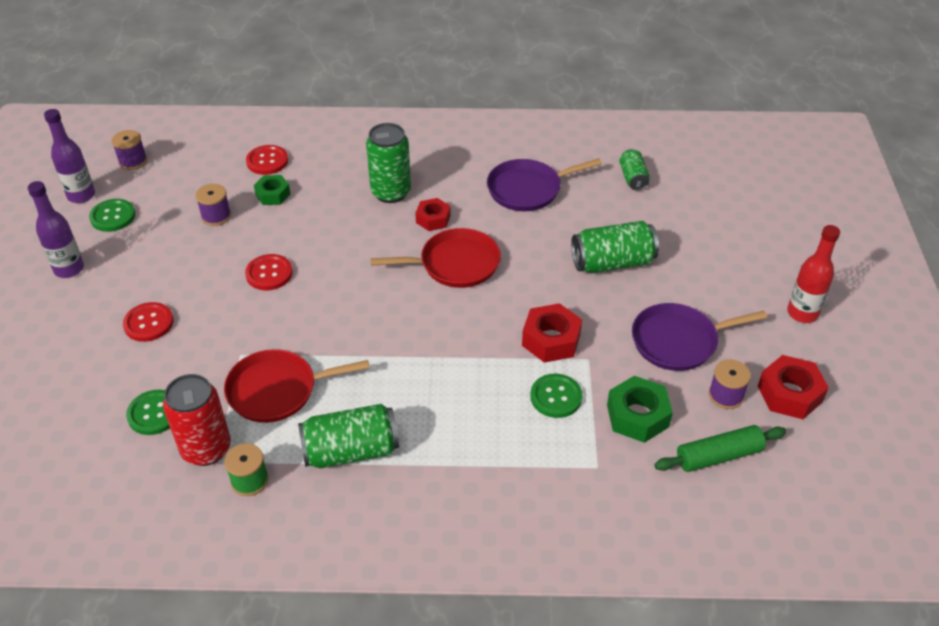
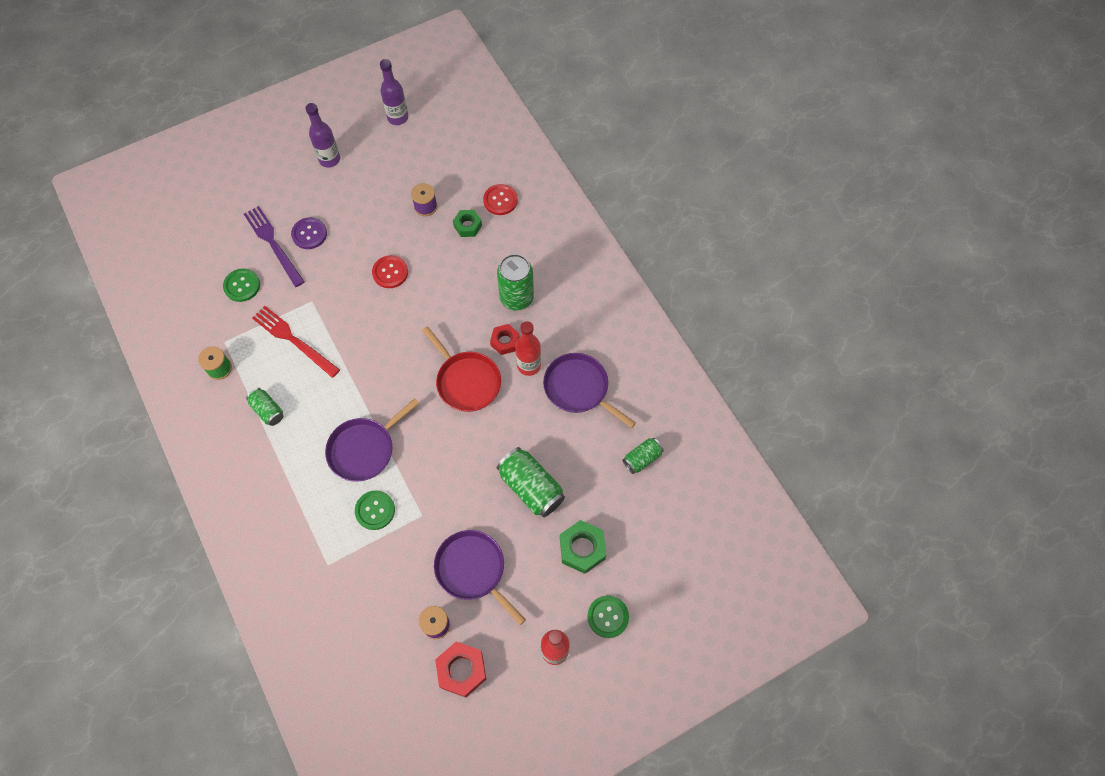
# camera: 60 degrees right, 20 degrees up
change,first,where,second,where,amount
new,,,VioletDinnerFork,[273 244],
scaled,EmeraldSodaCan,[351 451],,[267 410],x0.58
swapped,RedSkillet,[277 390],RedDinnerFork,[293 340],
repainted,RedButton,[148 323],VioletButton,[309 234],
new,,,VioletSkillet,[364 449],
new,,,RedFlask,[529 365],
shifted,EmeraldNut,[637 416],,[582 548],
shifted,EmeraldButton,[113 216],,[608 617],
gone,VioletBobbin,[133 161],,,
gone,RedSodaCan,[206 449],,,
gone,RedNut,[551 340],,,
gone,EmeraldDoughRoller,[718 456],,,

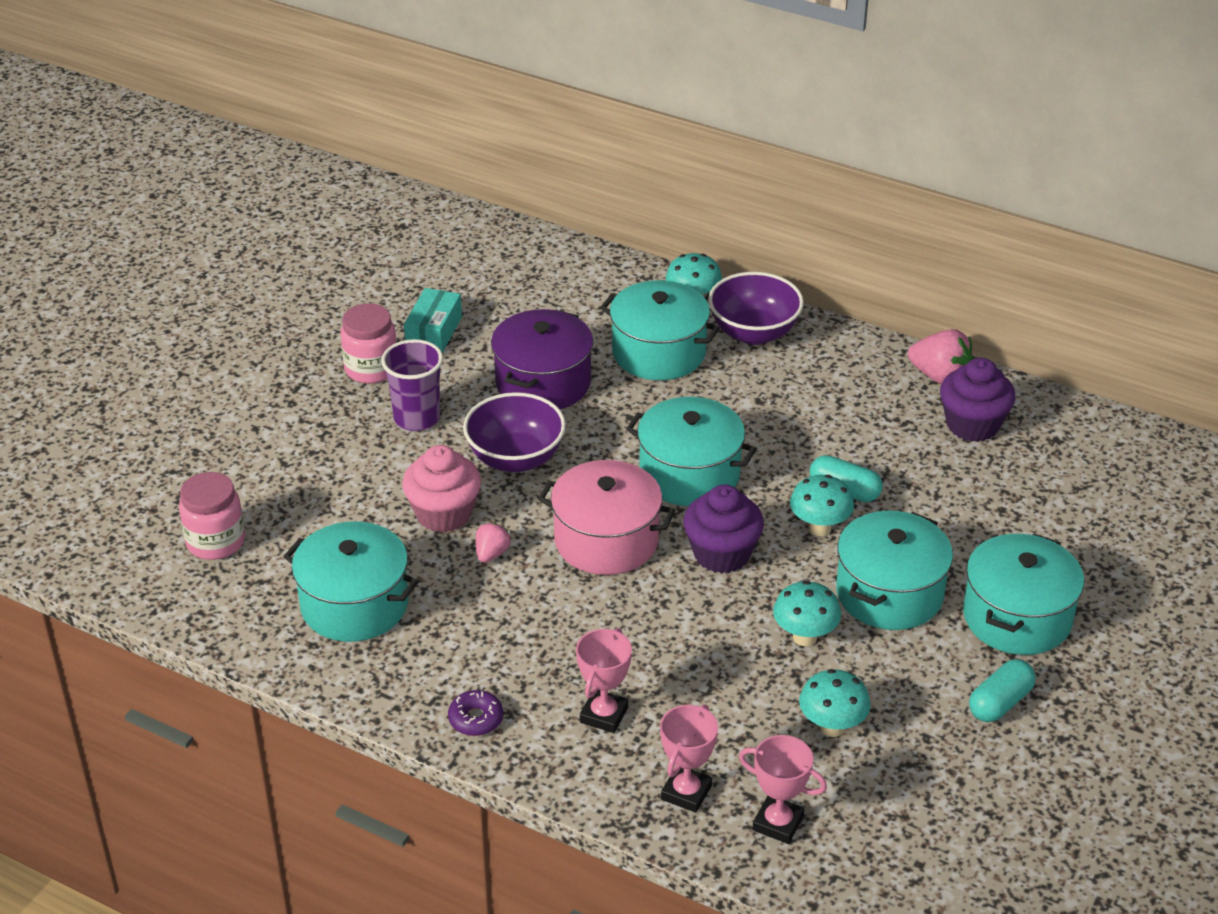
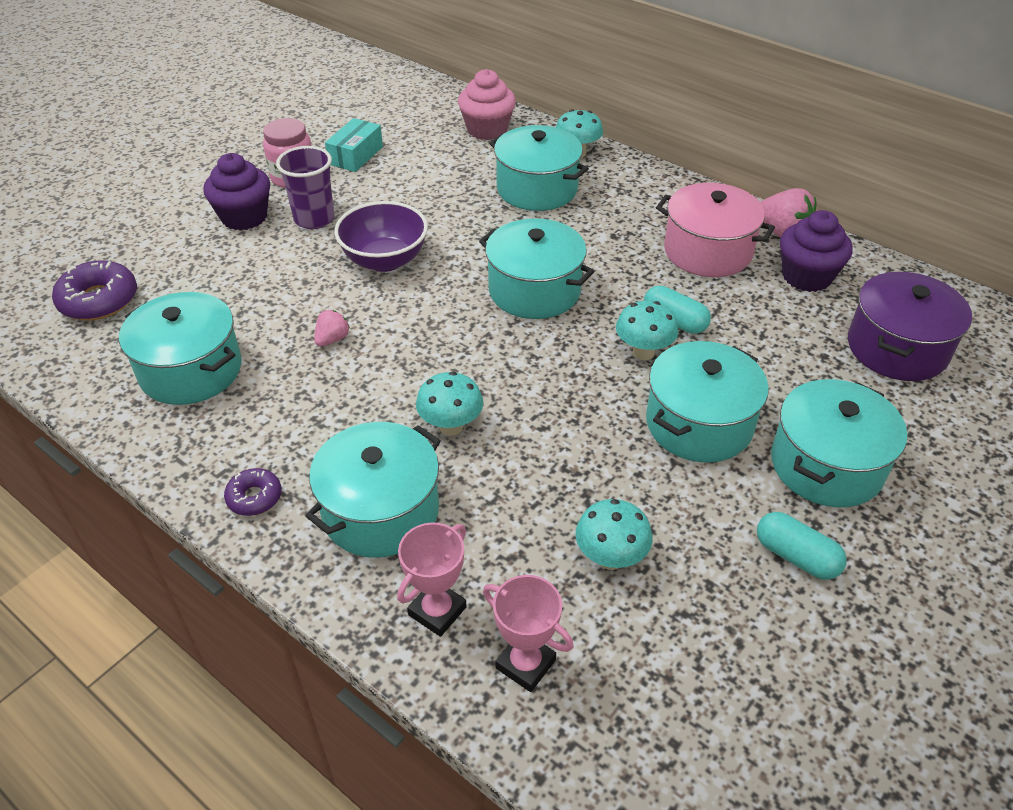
# camera: 10 degrees right, 5 degrees up
change,first,where,second,where,amount
swapped,PinkJar,[216 542],VioletDoughnut,[99 300],
shifted,VioletCupcake,[721 554],,[244 217],
swapped,PinkAwardCup,[604 715],TurquoiseStockpot,[381 511],
shifted,TurquoiseMushroom,[804 637],,[451 426],
shifted,PinkCupcake,[444 514],,[487 130],
shifted,PinkStockpot,[606 540],,[707 251],
rotated,TurquoisePill,[1000 702],,[796 556],75 degrees clockwise
shifted,VioletStockpot,[543 383],,[897 348],
gone,VioletServingBowl,[754 333],,,

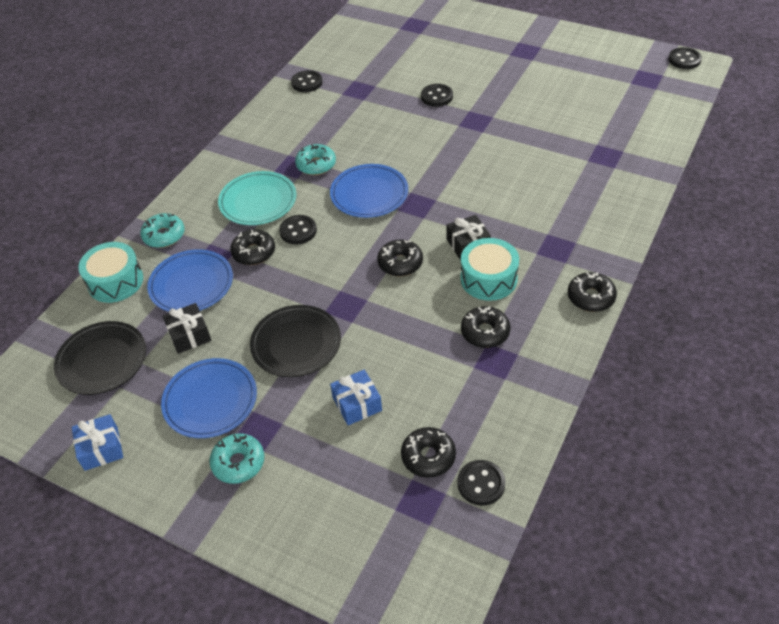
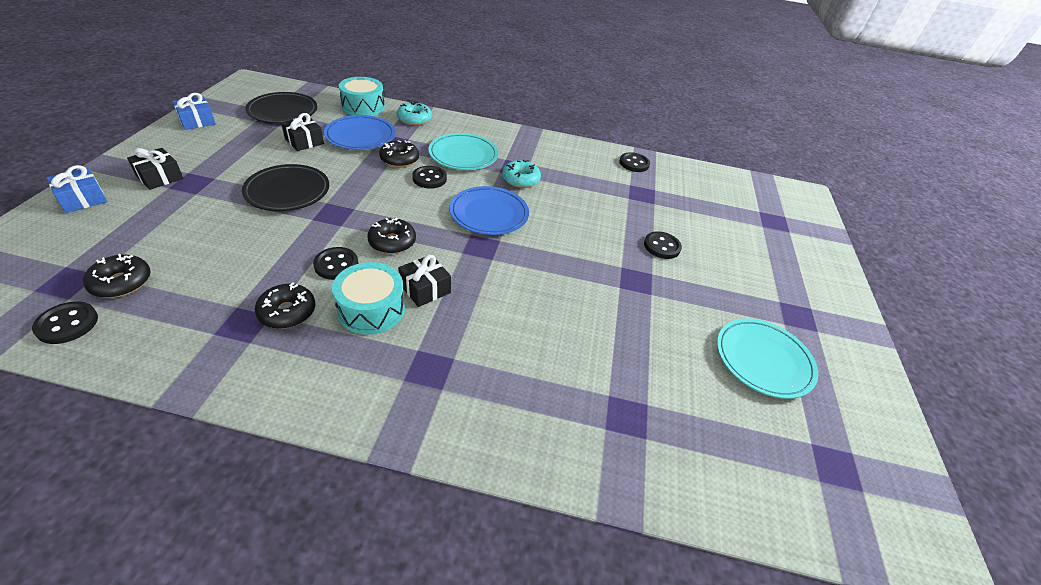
# camera: 65 degrees right, 5 degrees down
change,first,where,second,where,amount
shifted,BluePresent,[357 404],,[83 199],
swapped,TurquoiseDoughnut,[238 463],JetBlackPresent,[159 177],
shifted,JetBlackButton,[684 59],,[336 265],
new,,,TurquoiseDinnerPlate,[763 360],
gone,BlueDinnerPlate,[210 400],,,
gone,JetBlackDoughnut,[591 297],,,

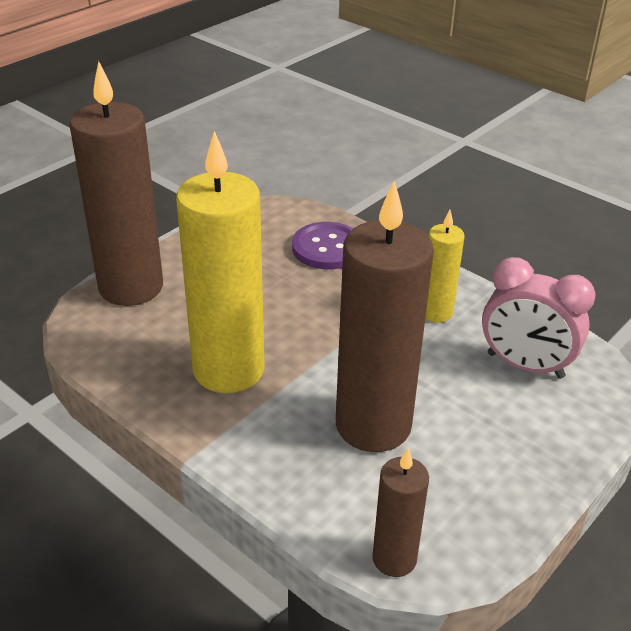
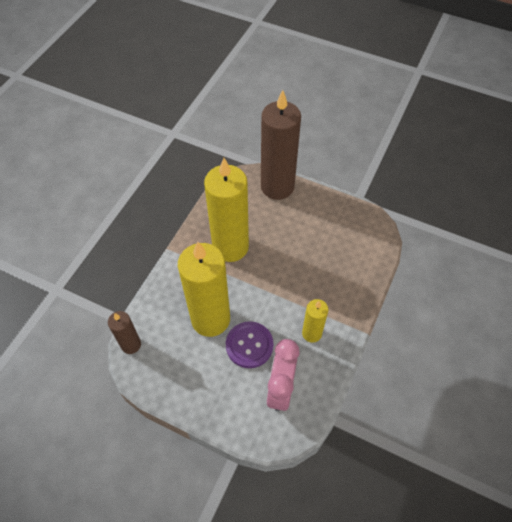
# camera: 75 degrees right, 20 degrees up
change,first,where,second,where,amount
repainted,BrownCandle,[373 425],GoldenCandle,[210 319],
shifted,VioletButton,[327 248],,[249 345],

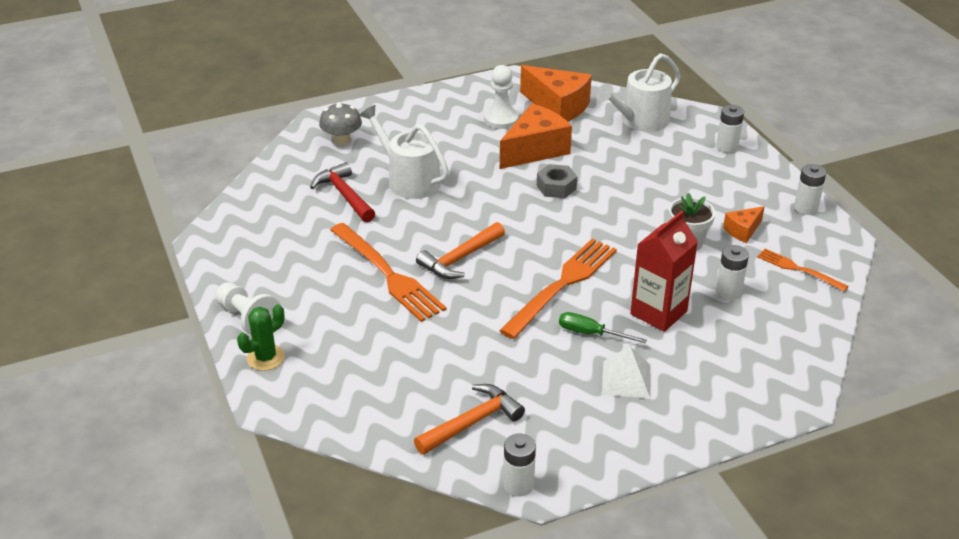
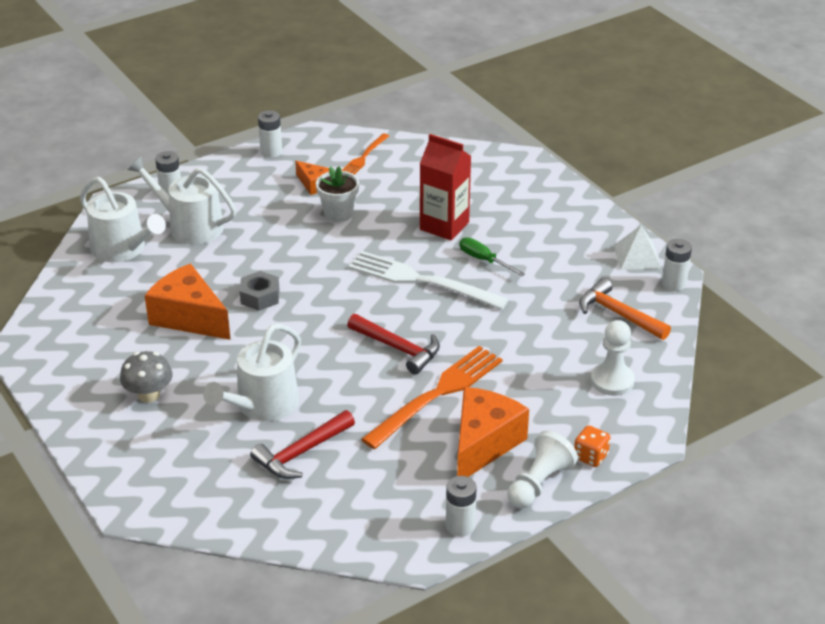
# camera: 100 degrees left, 0 degrees up
change,first,where,second,where,amount
shifted,AshGreyMushroom,[342 140],,[149 394],
new,,,PureWhiteWateringPot,[190 226],
repainted,OrangeClawHammer,[460 258],RedClawHammer,[398 348],
repainted,OrangeDinnerFork,[562 285],PureWhiteDinnerFork,[421 280],
shifted,PureWhiteBattery,[728 291],,[460 526],
shifted,OrangeCheeseWedge,[558 106],,[483 444],
rotated,EmeraldScrewdriver,[591 333],,[484 260],120 degrees clockwise
swapped,EmeraldPricklyPlant,[266 358],OrangeGameDie,[590 456],
shifted,PureWhiteChessPawn,[501 119],,[612 381],
shifted,PureWhiteSolidPyramid,[626 379],,[637 256],

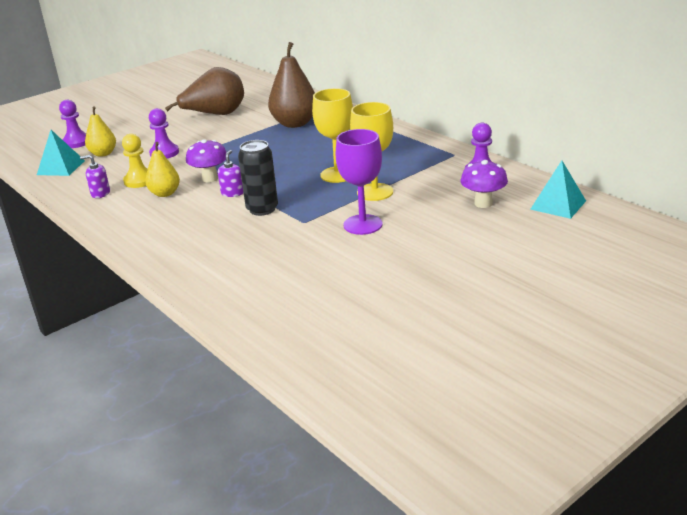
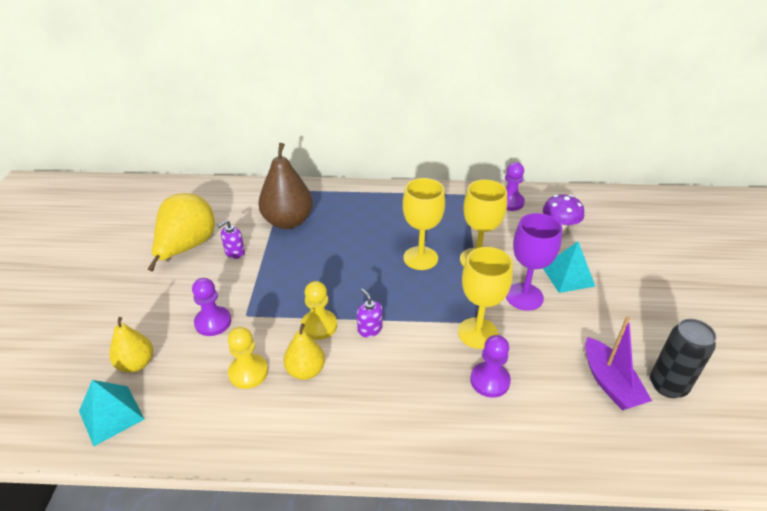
# camera: 50 degrees left, 10 degrees up
change,first,where,second,where,amount
repainted,BrownPear,[215 115],GoldenPear,[187 247],
shifted,VioletSoapPump,[100 193],,[235 252],
swapped,VioletMushroom,[210 179],GoldenChessPawn,[319 326],
new,,,GoldenChalice,[477 333],
shifted,VioletChessPawn,[76 142],,[490 381],
shifted,TurquoiseSolidPyramid,[558 205],,[568 276],
new,,,VioletBoat,[610 383],
shifted,JetBlackSodaCan,[262 209],,[668 385],

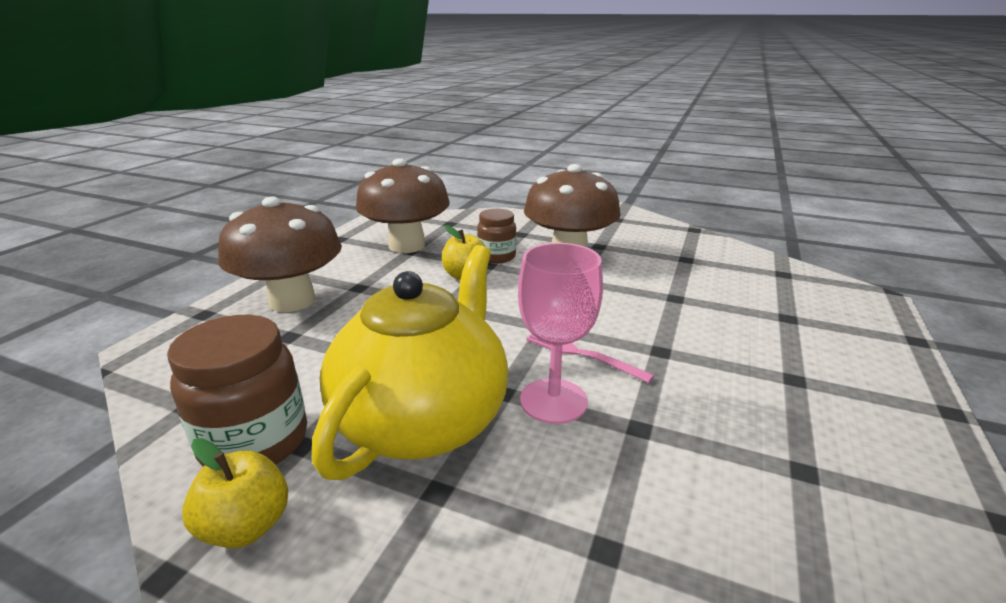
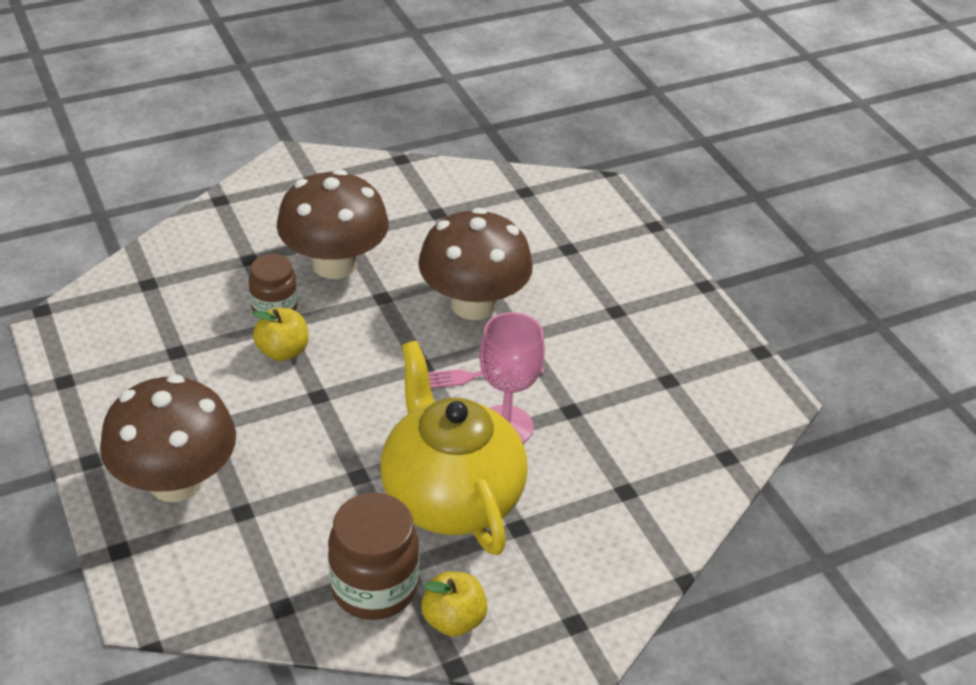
# camera: 50 degrees left, 15 degrees up
change,first,where,second,where,amount
shifted,BrownMushroom,[407 246],,[473 304],

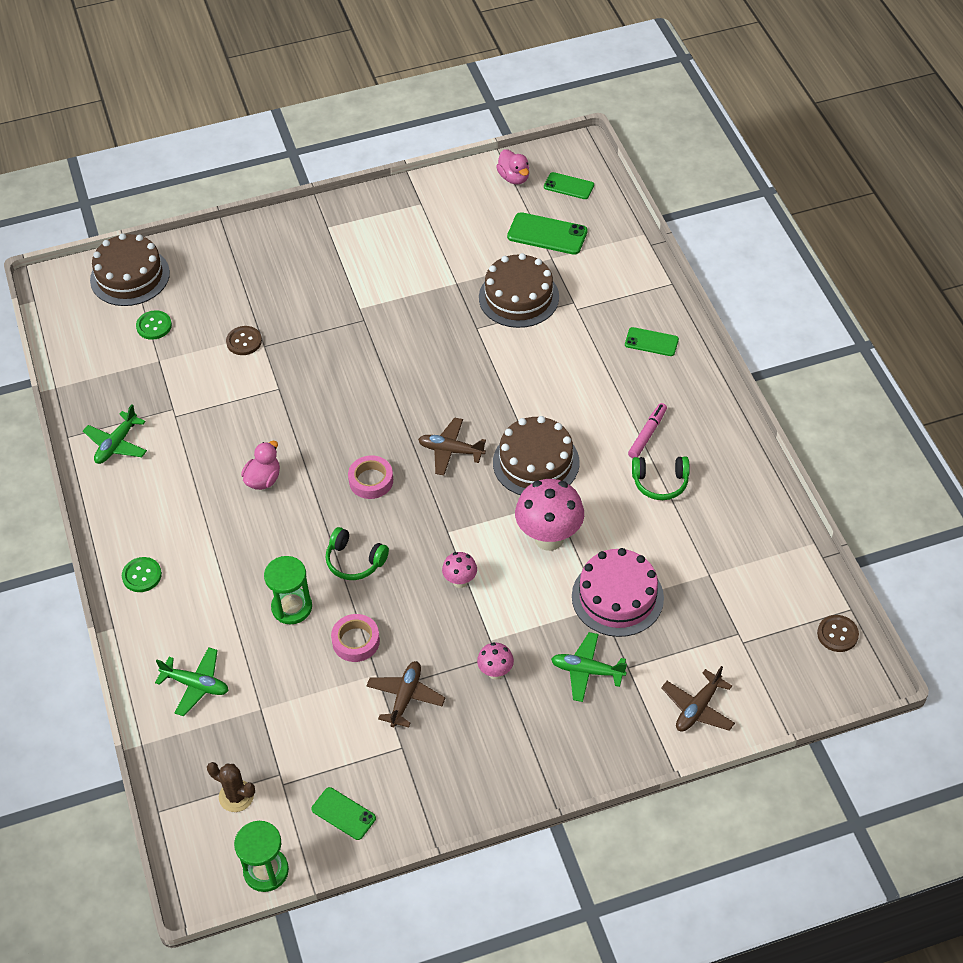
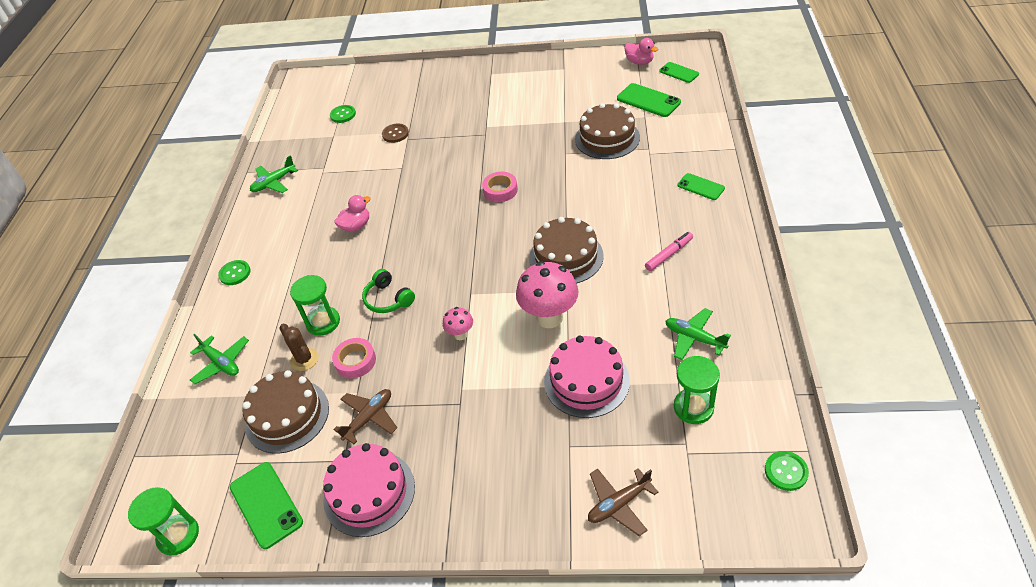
# camera: 25 degrees right, 5 degrees down
change,first,where,second,where,amount
scaled,EmeraldMobilePhone,[343 814],,[266 504],x1.56
shifted,BrownCake,[130 276],,[287 416],
shifted,BrownPricklyPlant,[236 796],,[304 359],
new,,,PinkCake,[369 492],
shifted,PinkRollOfTape,[371 480],,[500 190],
rotated,PinkDuck,[514 178],,[639 62],45 degrees counterclockwise
shifted,EmeraldPlane,[587 671],,[694 338],
new,,,EmeraldSandglass,[693 407],
repainted,BrownButton,[837 634],EmeraldButton,[786 471],
gone,BrownPlane,[451 451],,,
gone,PinkMushroom,[495 672],,,
gone,EmeraldHeadset,[660 482],,,

